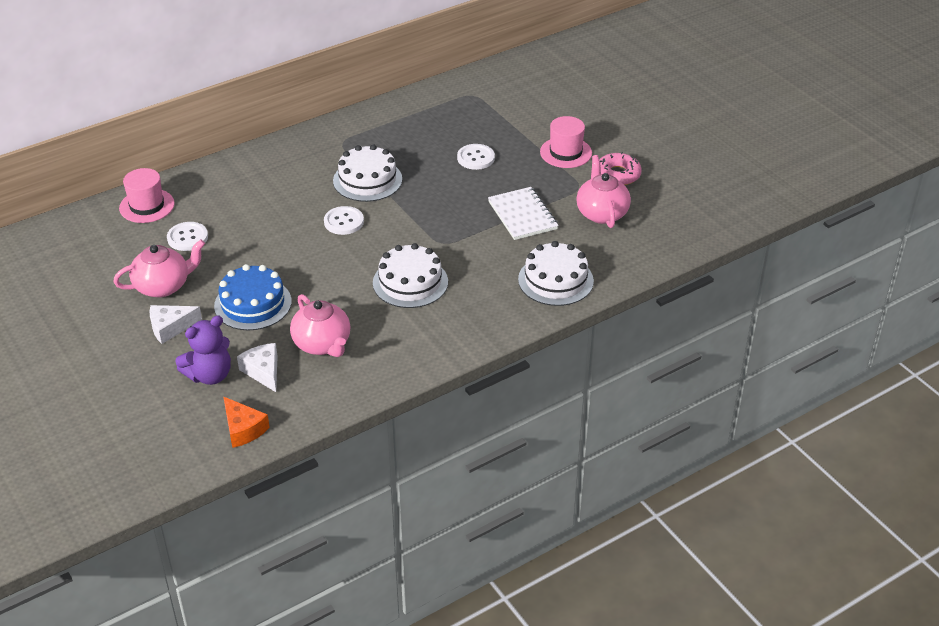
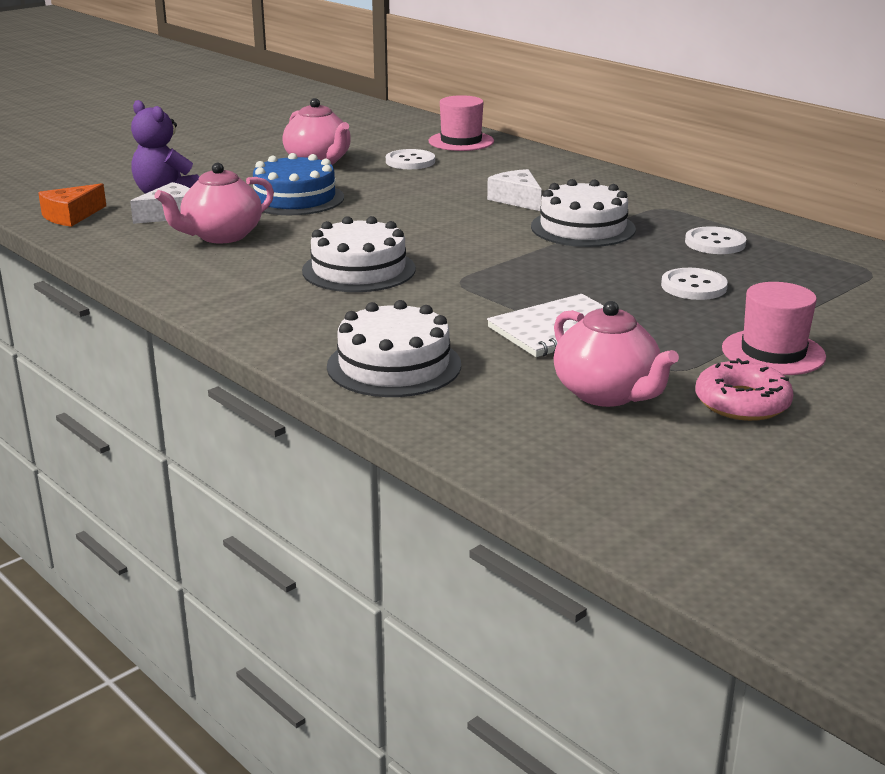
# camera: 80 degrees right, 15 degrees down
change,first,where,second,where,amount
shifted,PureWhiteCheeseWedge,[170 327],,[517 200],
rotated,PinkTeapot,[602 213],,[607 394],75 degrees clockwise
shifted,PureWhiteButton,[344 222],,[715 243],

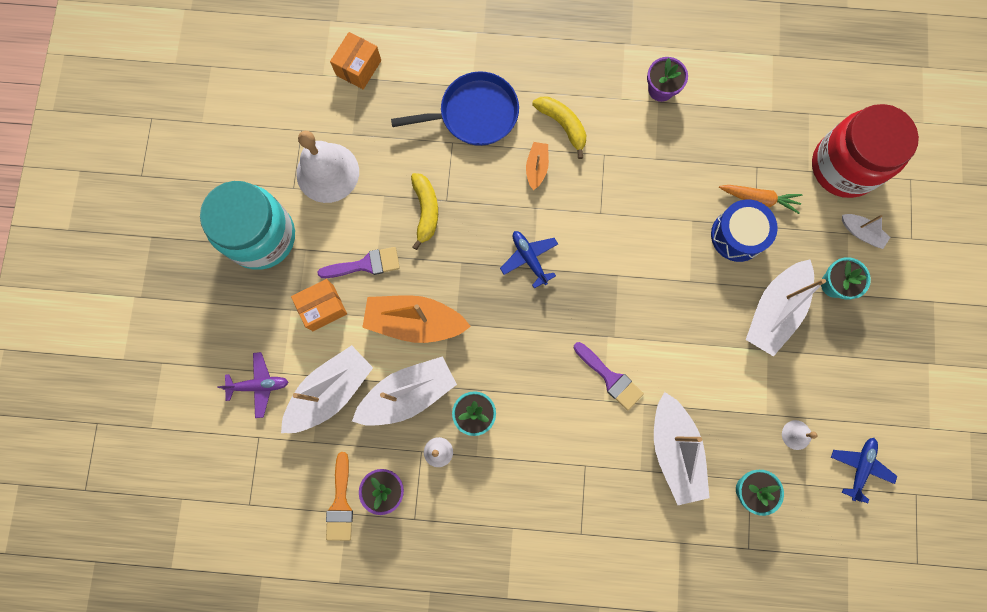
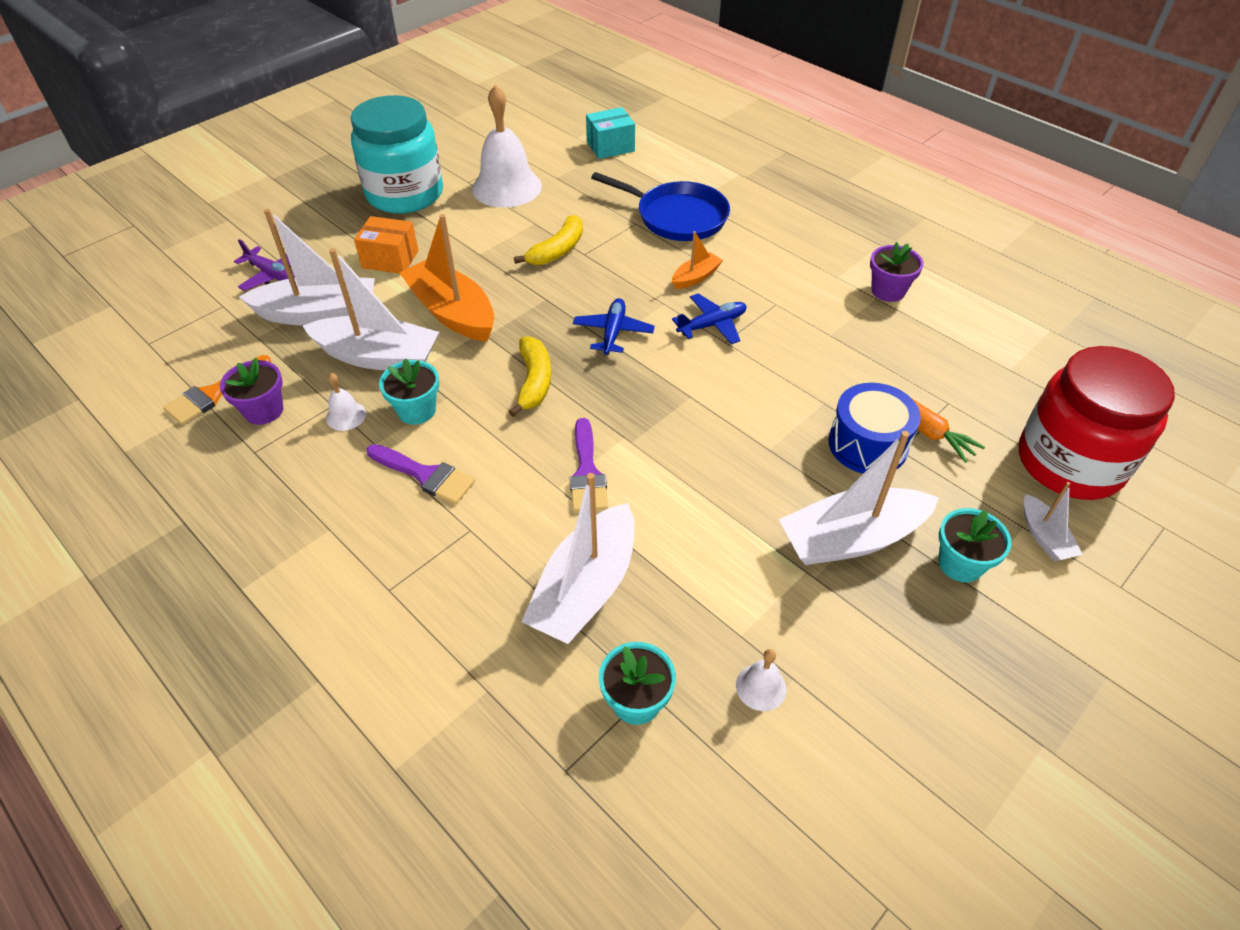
# camera: 40 degrees right, 30 degrees down
change,first,where,second,where,amount
shifted,VioletPaintbrush,[365 264],,[425 475],
shifted,GoldenBananaFruit,[562 125],,[534 381],
repainted,OrangePackage,[358 68],TurquoisePackage,[610 146],
shifted,BluePlane,[860 467],,[712 325],

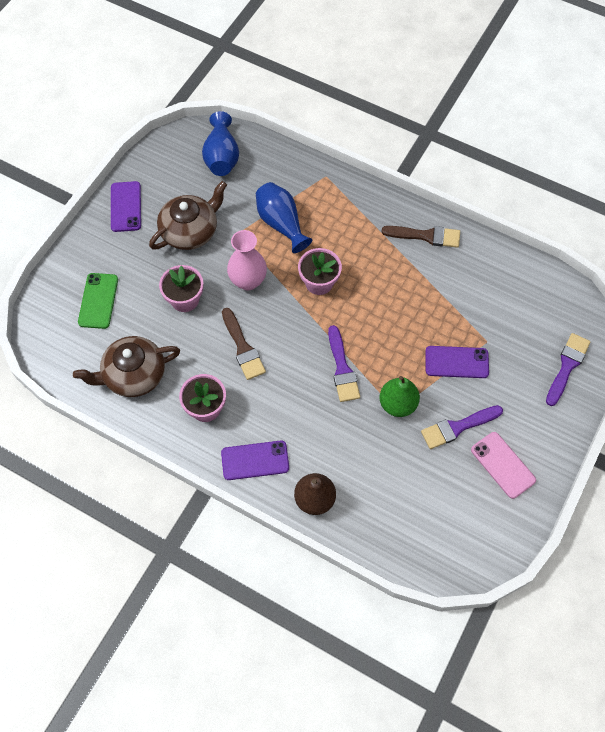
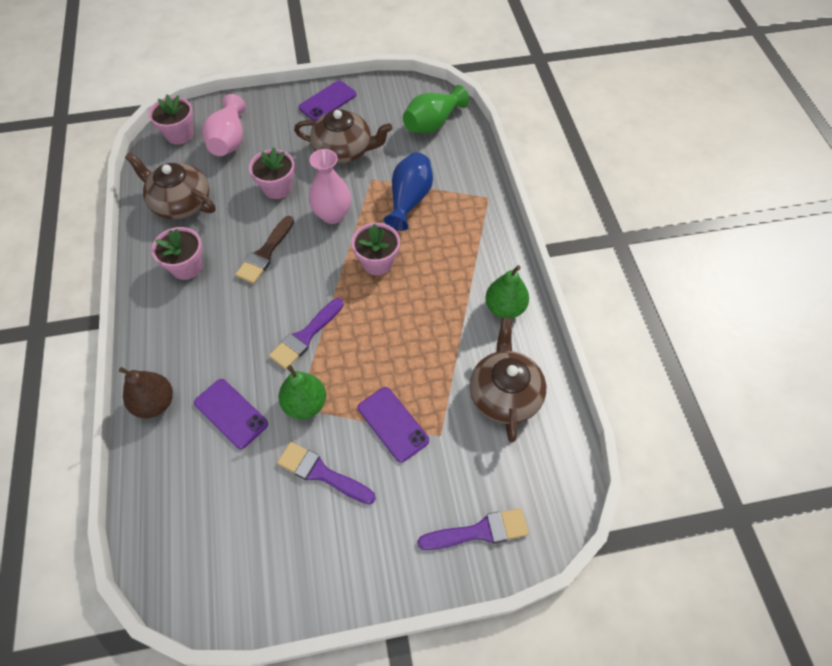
# camera: 50 degrees right, 5 degrees down
change,first,where,second,where,amount
new,,,PinkPottedPlant,[179 134],
shifted,VioletMobilePhone,[255 460],,[231 413],
swapped,EmeraldMobilePhone,[98 301],PinkFlowerVase,[229 140],
repainted,BlueFlowerVase,[222 157],EmeraldFlowerVase,[432 123],
new,,,BrownTeapot,[504 394],
swapped,BrownPaintbrush,[426 236],EmeraldPear,[505 308],
gone,PinkMobilePhone,[503 465],,,

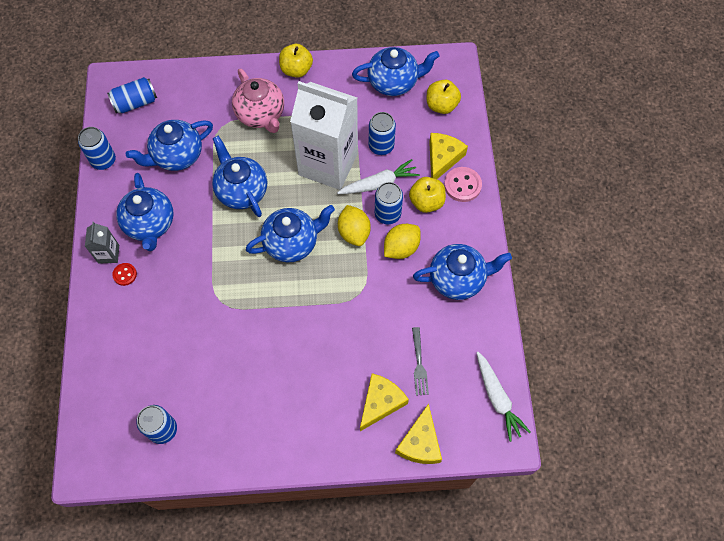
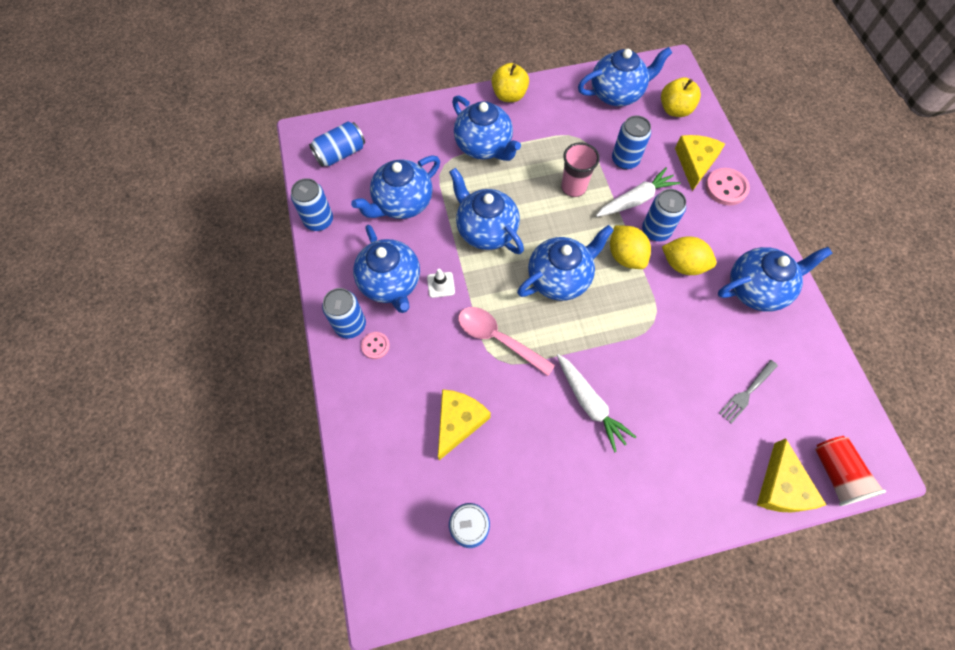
# camera: 10 degrees left, 0 degrees up
change,first,where,second,where,amount
swapped,AshGreyCarton,[108 254],BlueSodaCan,[350 325],
repainted,RedButton,[125 274],PinkButton,[375 346],
new,,,PureWhiteTrafficCone,[441 285],
shifted,GoldenCheeseWedge,[380 402],,[458 422],
repainted,PinkTeapot,[261 114],BlueTeapot,[484 146],
new,,,PinkTablespoon,[498 339],
shifted,PureWhiteRootVegetable,[497 398],,[590 404],
swapped,PureWhiteCarton,[328 164],PinkCup,[573 187],
rotated,GoldenToyLemon,[401 248],,[683 265],75 degrees clockwise
rotated,AshGreyDinnerFork,[419 363],,[747 392],60 degrees clockwise
new,,,RedCup,[836 474],
gone,GoldenAppleFruit,[426 202],,,

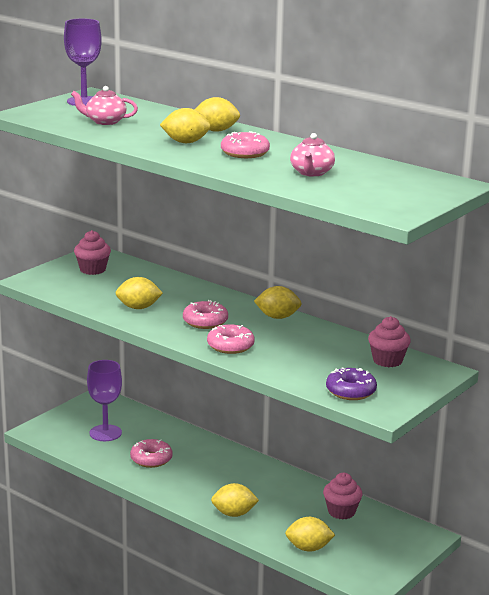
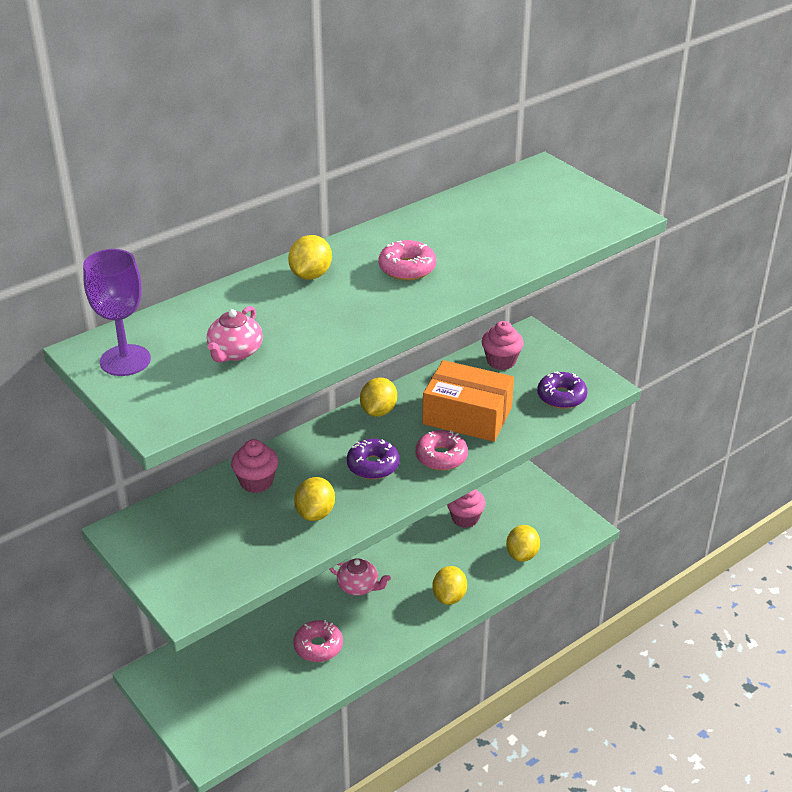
# camera: 75 degrees left, 15 degrees up
change,first,where,second,where,amount
shifted,PinkCupcake,[92 270],,[256 482],
shifted,PinkTeapot,[311 173],,[358 586],
repainted,PinkDoughnut,[205 322],VioletDoughnut,[373 465],
new,,,OrangePackage,[467 415],
gone,VioletChalice,[105 433],,,
gone,GoldenToyLemon,[185 142],,,

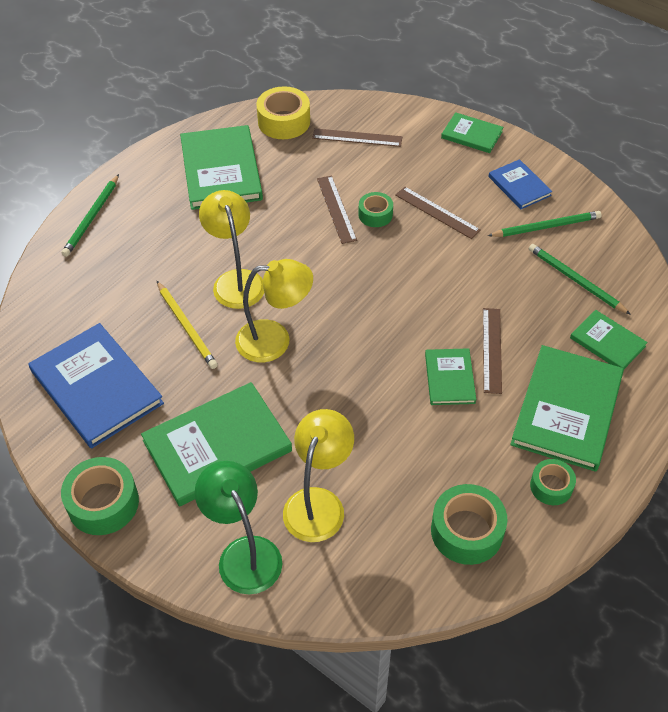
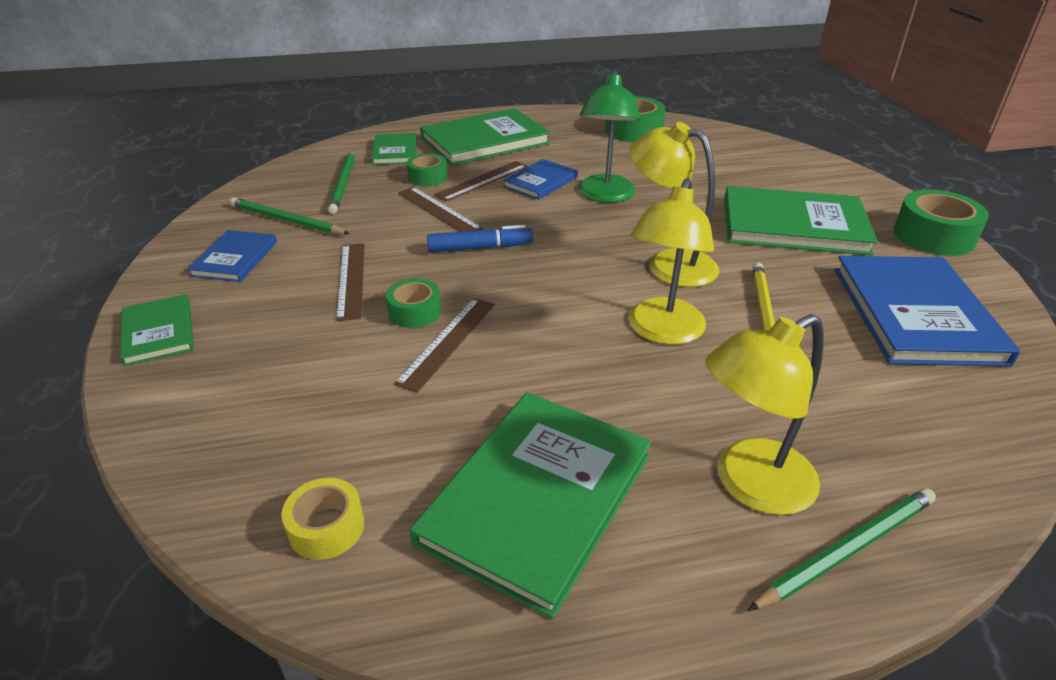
# camera: 140 degrees left, 15 degrees down
change,first,where,second,where,amount
scaled,GoldenRollOfTape,[284 121],,[326 527],x0.60
shifted,BrownRuler,[357 138],,[438 210],
shifted,EmeraldRollOfTape,[551 486],,[428 177],
new,,,BlueFeltPen,[480 248],
repainted,EmeraldBook,[449 378],BlueBook,[540 182],
shifted,EmeraldLamp,[244 553],,[605 196],
shifted,GoldenLamp,[318 503],,[750 485],

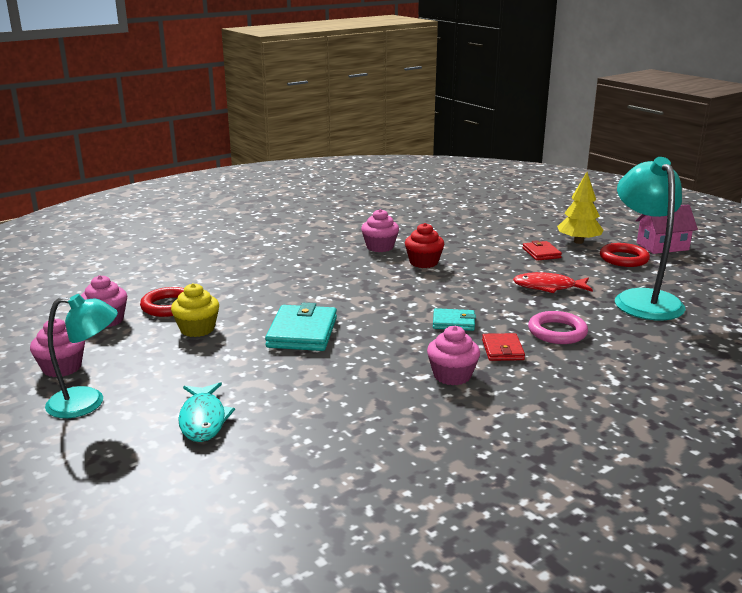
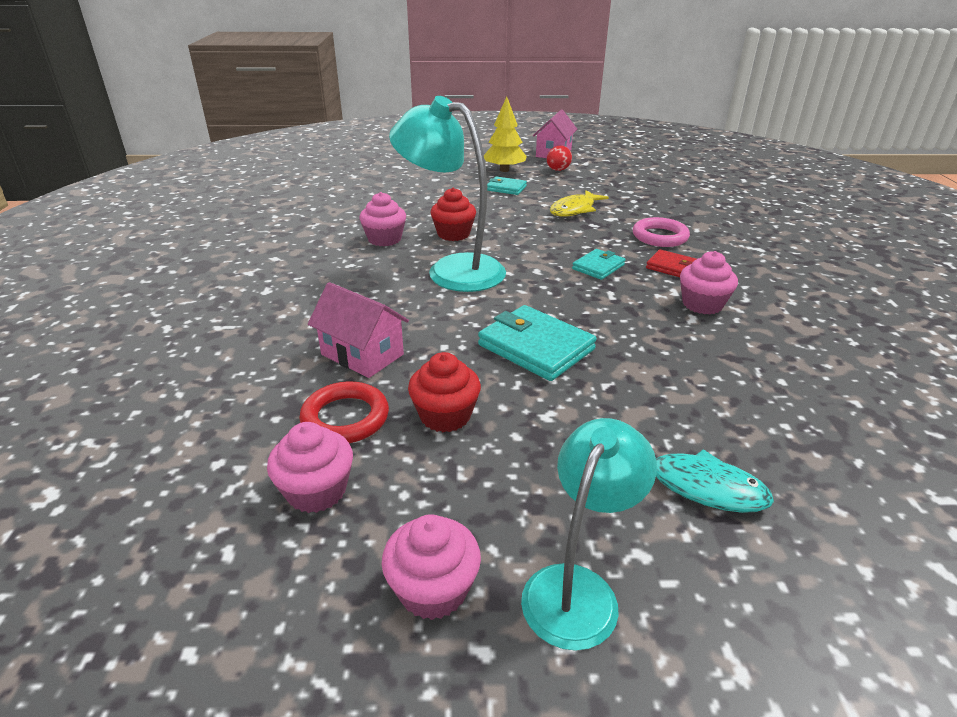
# camera: 55 degrees left, 10 degrees up
change,first,where,second,where,amount
new,,,PinkHouse,[362 354],
shifted,TurquoiseLamp,[643 299],,[452 269],
repainted,GoldenCupcake,[197 329],RedCupcake,[445 415],
repainted,RedBillfold,[541 253],TurquoiseBillfold,[506 188],
swapped,RedTorus,[623 259],RedToyEgg,[557 170],
repainted,RedToyFish,[548 287],GoldenToyFish,[574 210],

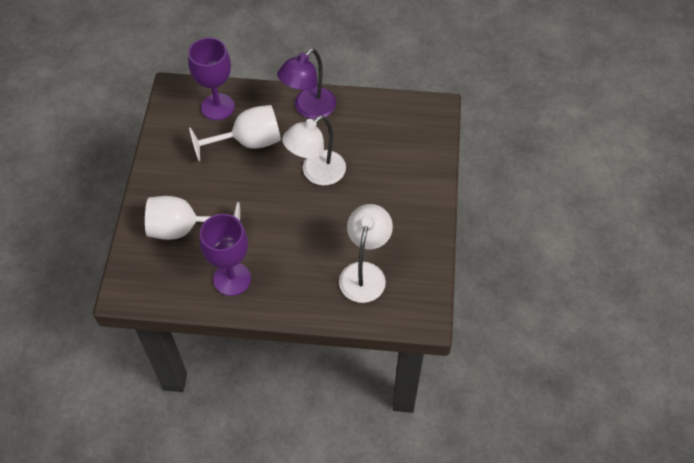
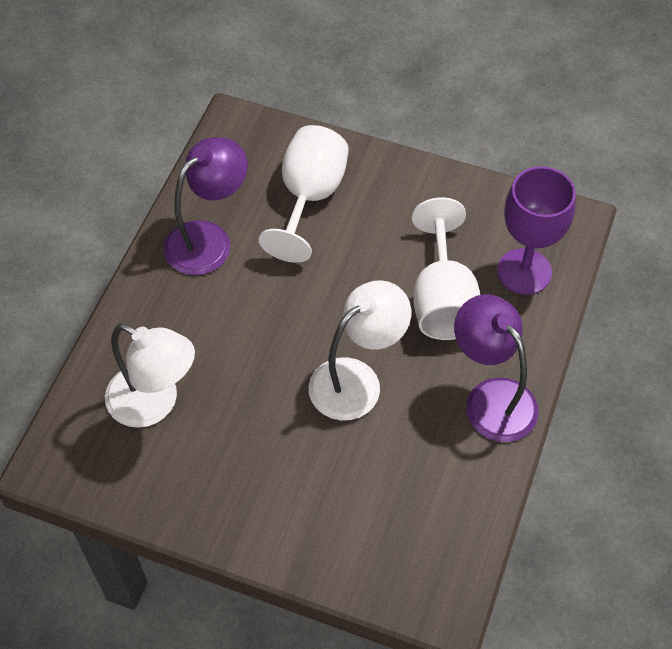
# camera: 105 degrees right, 0 degrees up
change,first,where,second,where,amount
swapped,VioletChalice,[232 279],VioletLamp,[208 239],
rotated,PureWhiteLamp,[316 173],,[356 380],75 degrees clockwise

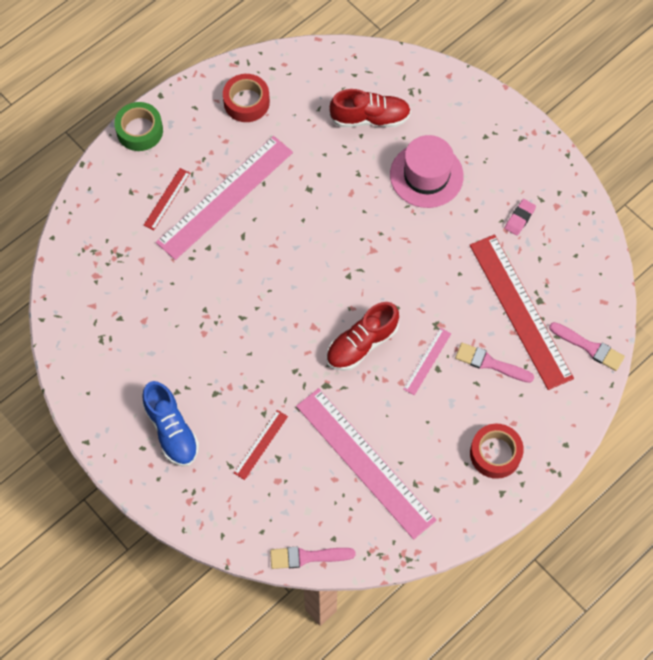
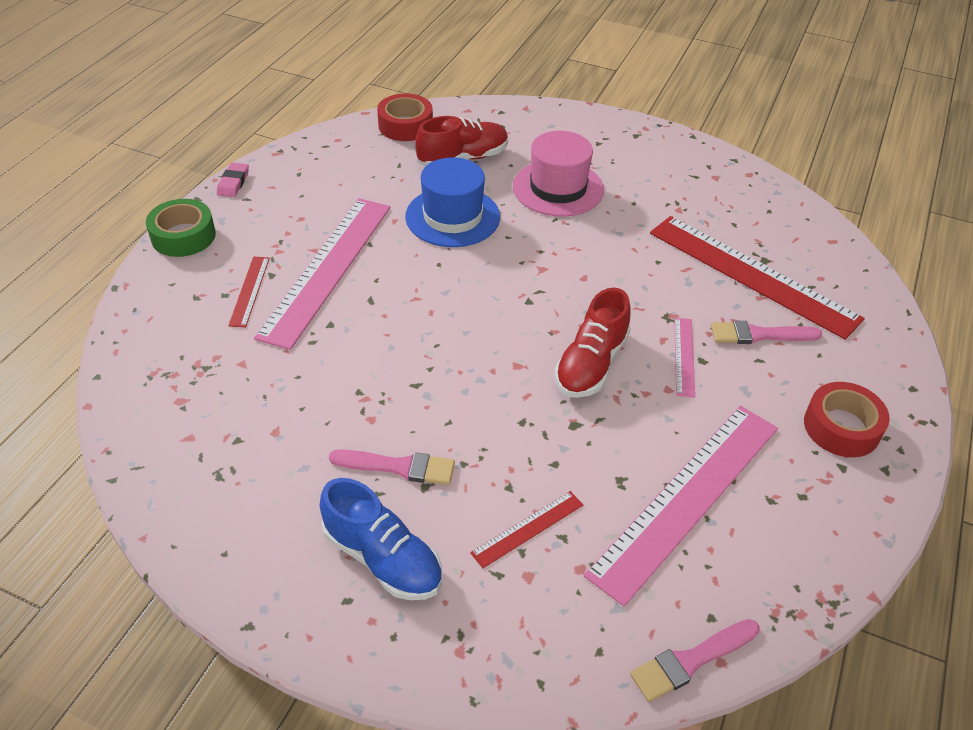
# camera: 25 degrees left, 20 degrees down
change,first,where,second,where,amount
shifted,PinkPencilEraser,[519 218],,[233 183],
shifted,PinkPaintbrush,[589 347],,[399 467],
shifted,RedRollOfTape,[246 102],,[405 125],
new,,,BlueTallHat,[452 217],
rotated,RedRuler,[261 444],,[527 528],45 degrees clockwise
rotated,PinkRuler,[365 462],,[686 498],75 degrees counterclockwise

